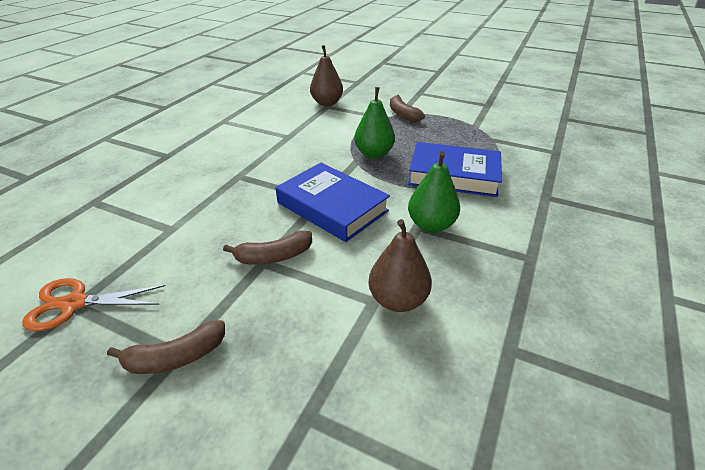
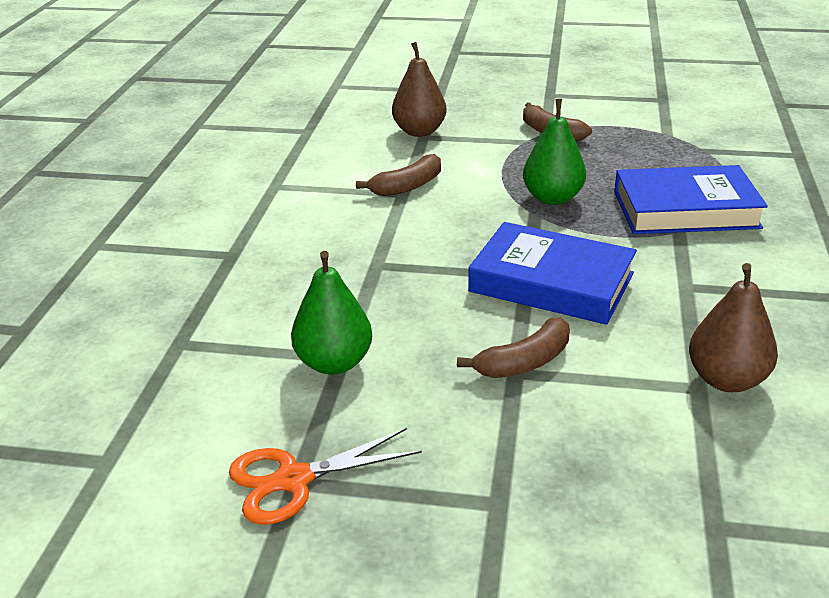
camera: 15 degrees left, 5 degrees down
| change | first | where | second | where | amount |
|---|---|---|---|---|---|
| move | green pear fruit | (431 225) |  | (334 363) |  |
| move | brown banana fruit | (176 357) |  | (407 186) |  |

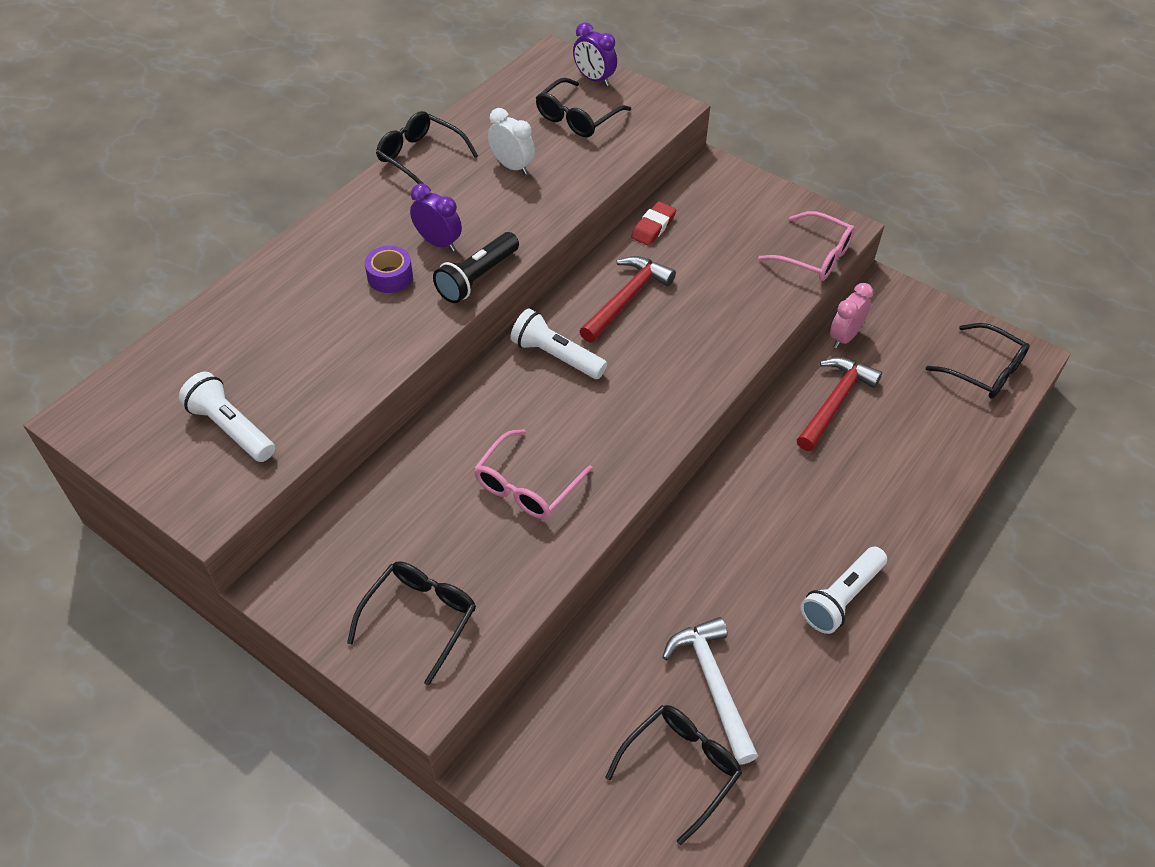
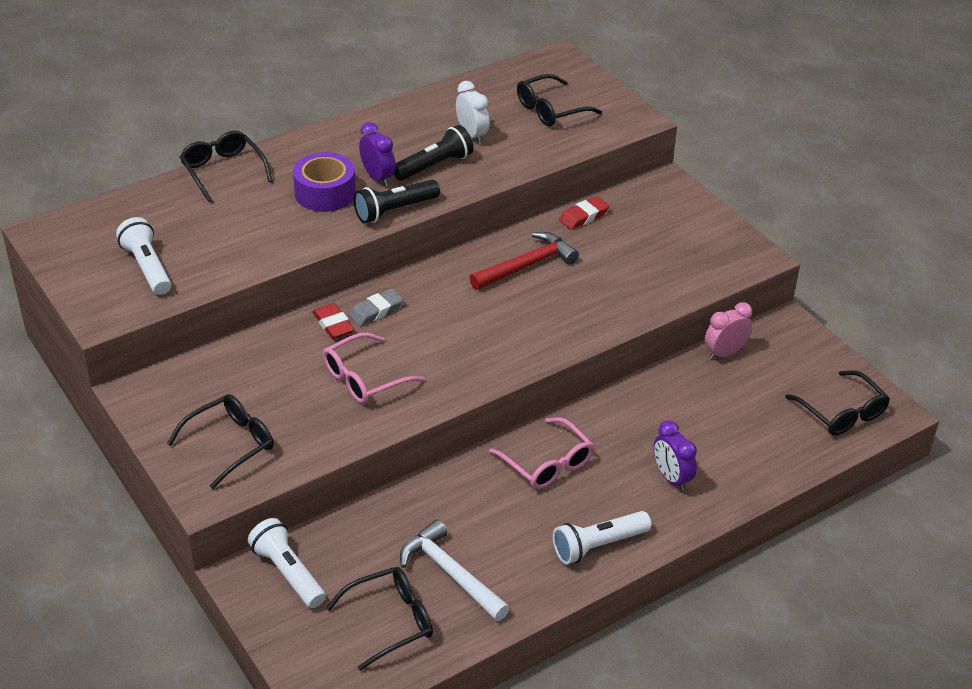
camera: 20 degrees right, 10 degrees down
| change | first | where | second | where | amount |
|---|---|---|---|---|---|
| move | ebony glasses | (420 157) |  | (223 171) |  |
| move | white pocket torch | (556 356) |  | (288 573) |  |
| resize | purple sticky tape | (390 276) |  | (325 193) | x1.55 |
| insert |  |  | crimson eraser | (333 324) |  |
| insert |  |  | gray eraser | (376 311) |  |
| insert |  |  | ebony pocket torch | (434 166) |  |
| rotate | white carpenter's hammer | (713 684) |  | (450 573) | 45 degrees counterclockwise |
| move | rose-pink glasses | (815 256) |  | (547 463) |  |
| move | purple alarm clock | (594 79) |  | (671 478) |  |
| delete | crimson carpenter's hammer | (835 402) |  |  |  |

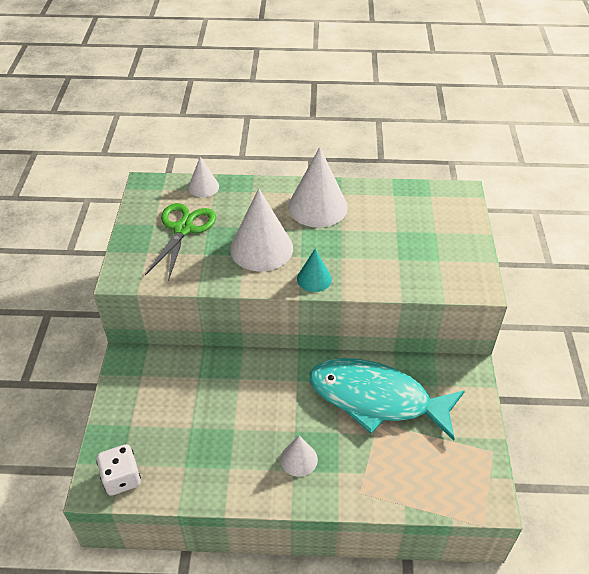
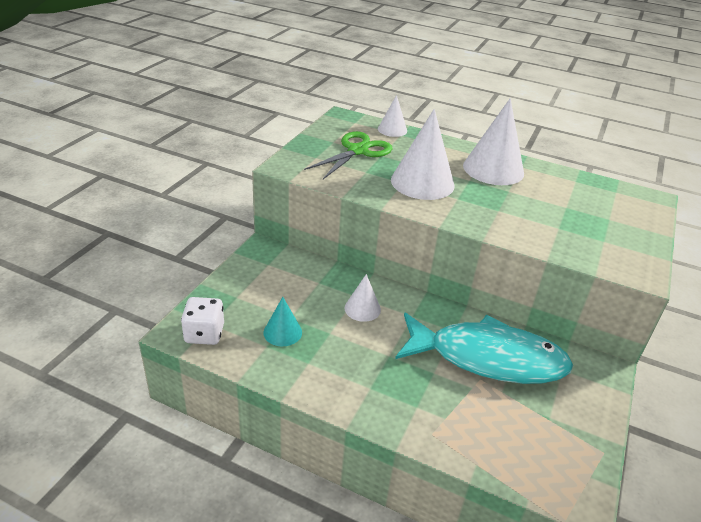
camera: 20 degrees right, 10 degrees down
| change | first | where | second | where | amount |
|---|---|---|---|---|---|
| move | aqua cone shape | (314 279) |  | (282 332) |  |
| move | white cone shape | (299 459) |  | (362 308) |  |
| rotate | aqua fish | (376 399) |  | (488 358) | 150 degrees clockwise |

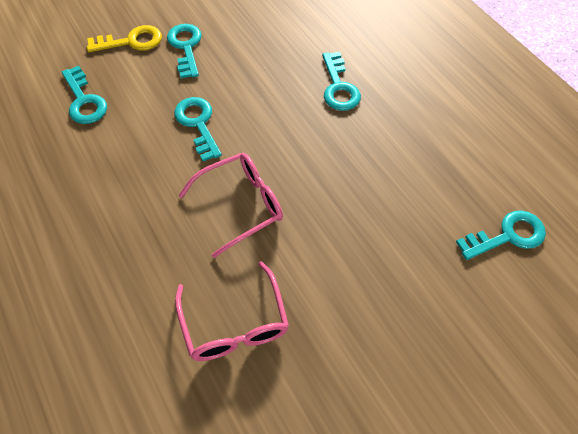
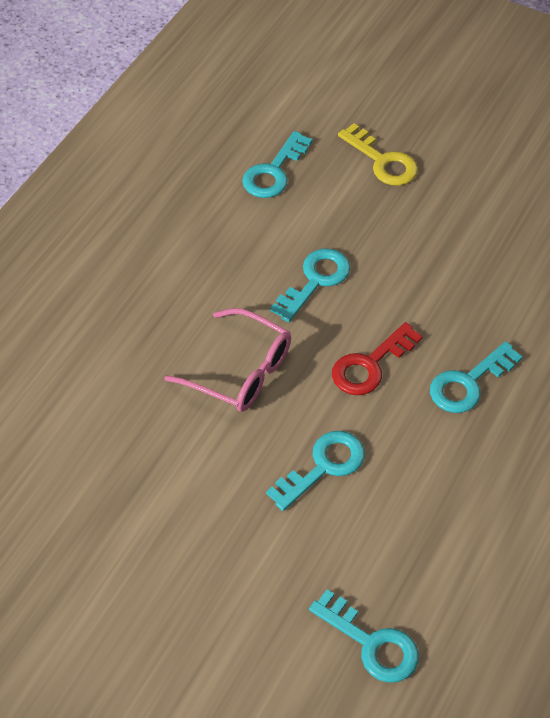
camera: 60 degrees right, 5 degrees down
| change | first | where | second | where | amount |
|---|---|---|---|---|---|
| move | aqua latchkey | (186 47) |  | (323 467) |  |
| insert |  |  | crimson latchkey | (370 365) |  |
| delete | rose-pink glasses | (234 323) |  |  |  |

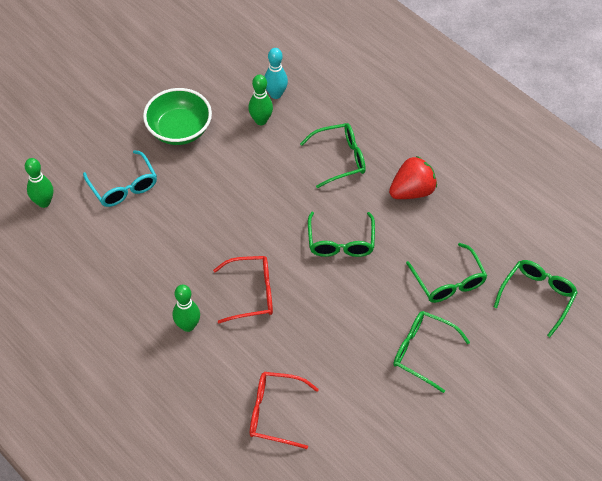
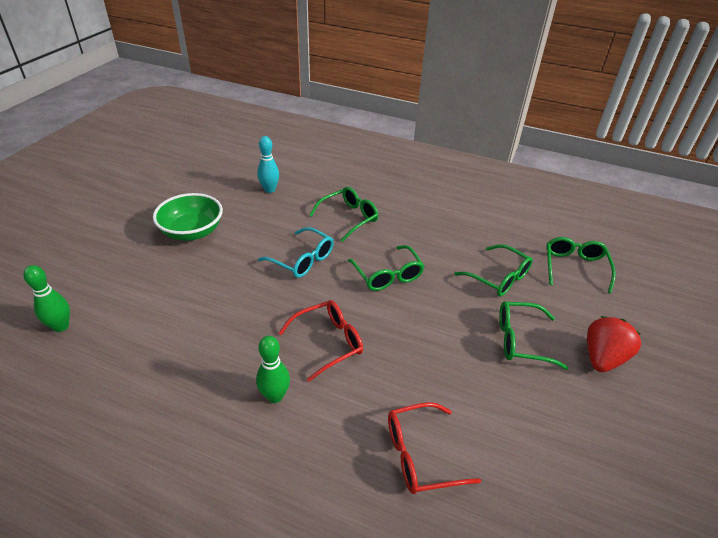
camera: 25 degrees left, 15 degrees down
| change | first | where | second | where | amount |
|---|---|---|---|---|---|
| move | aqua glasses | (123 186) |  | (302 259) |  |
| move | crimson toy strawberry | (412 191) |  | (602 358) |  |
| delete | green bowling pin | (261 120) |  |  |  |

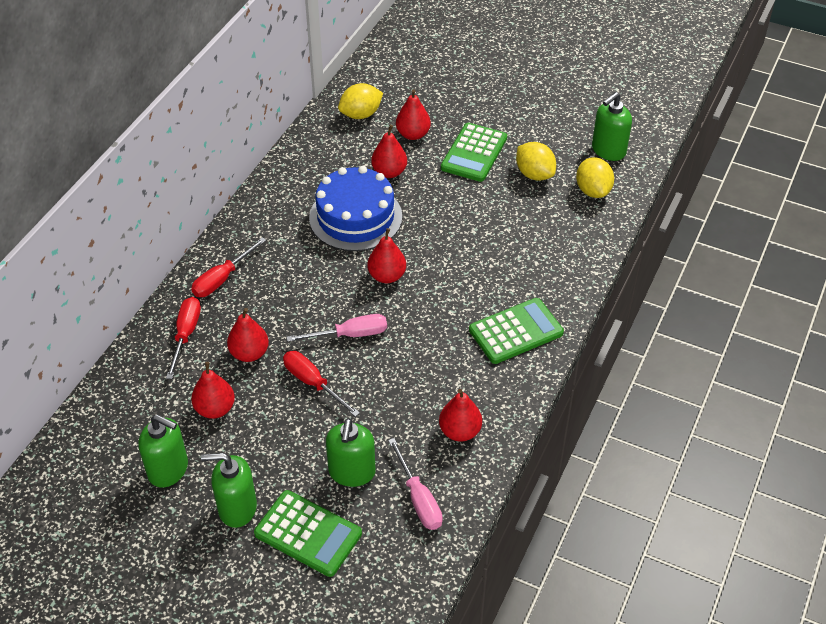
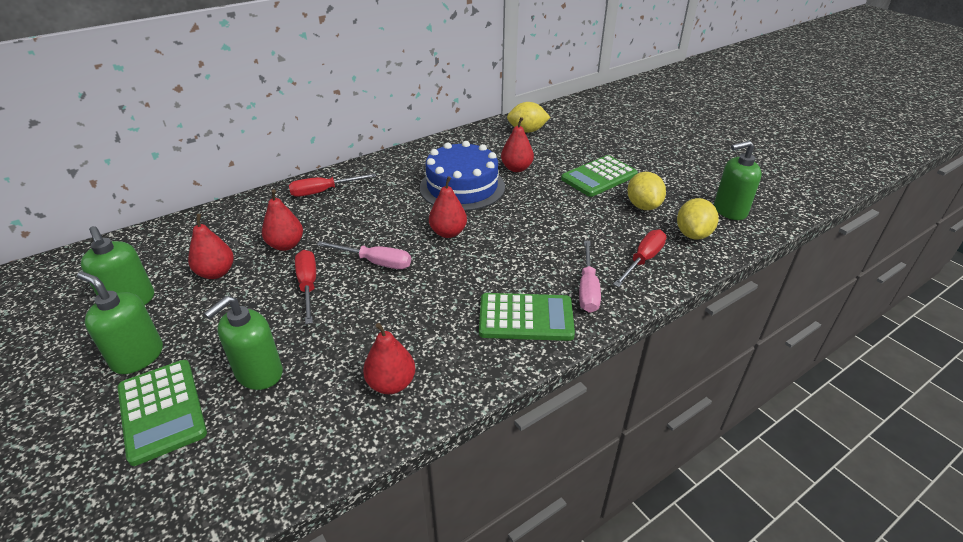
camera: 30 degrees right, 10 degrees down
| change | first | where | second | where | amount |
|---|---|---|---|---|---|
| move | rose-pink hand screwdriver | (418 499) |  | (587 289) |  |
| move | crimson hand screwdriver | (186 335) |  | (643 260) |  |
| delete | crimson pear fruit | (413 134) |  |  |  |

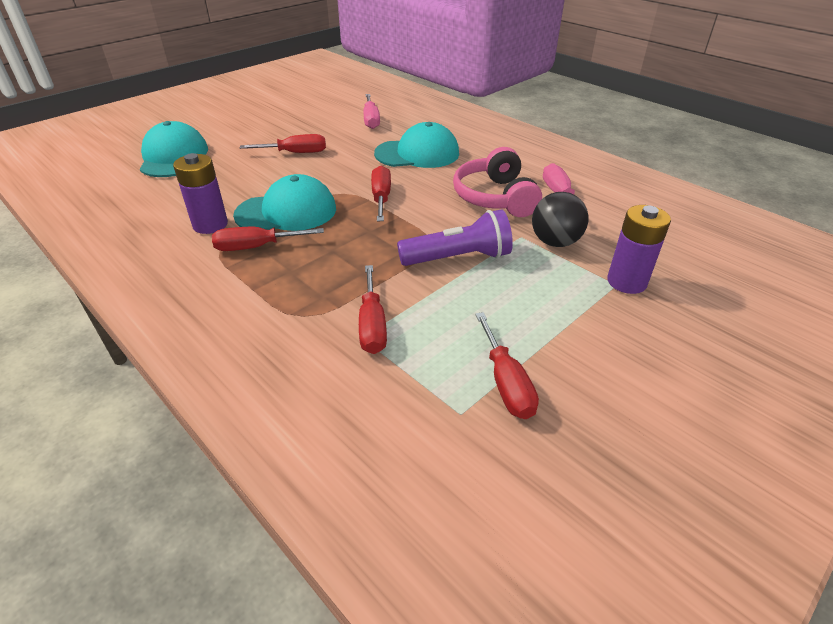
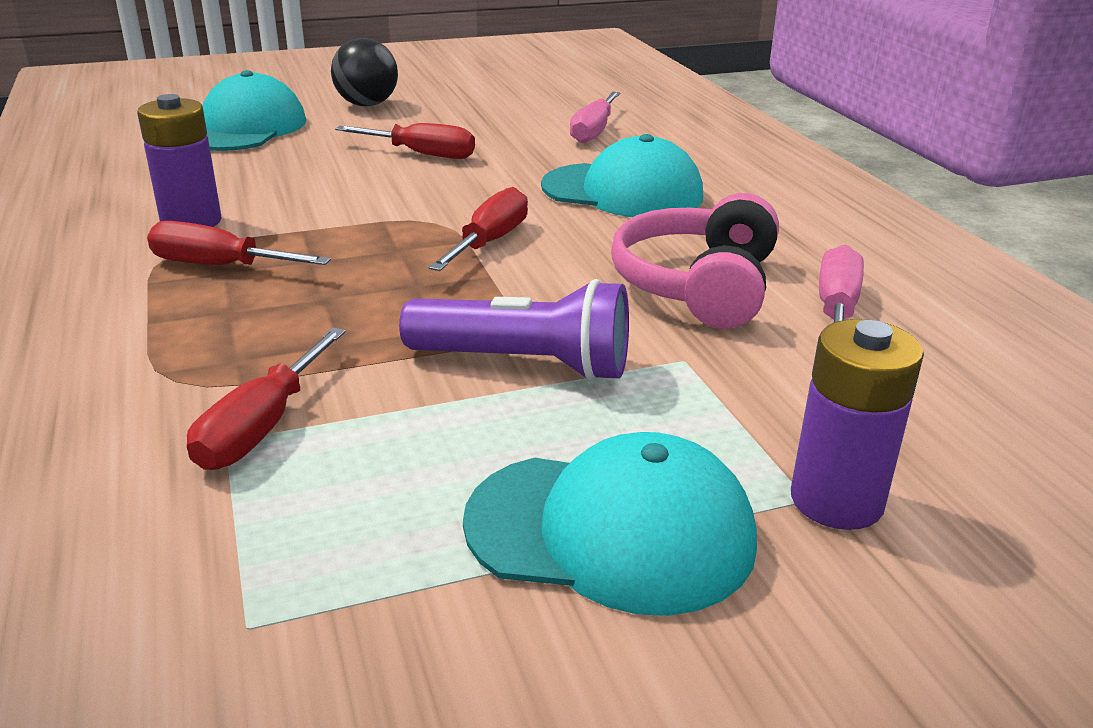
camera: 25 degrees right, 10 degrees down
| change | first | where | second | where | amount |
|---|---|---|---|---|---|
| move | ebony sphere | (555 242) |  | (367 105) |  |
| move | aqua peaked cap | (286 212) |  | (611 531) |  |
| delete | crimson hand screwdriver | (506 383) |  |  |  |

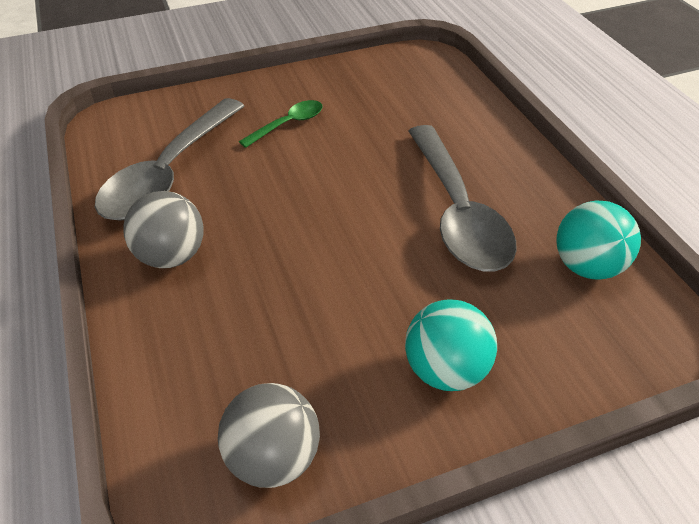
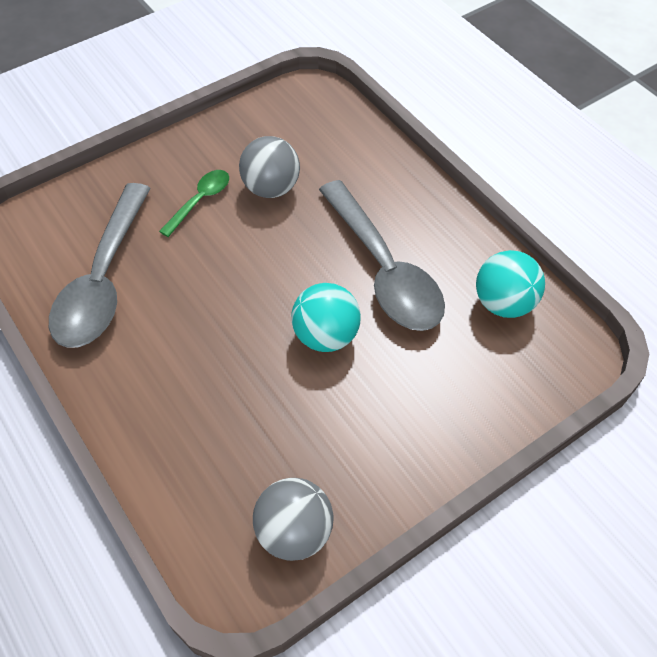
camera: 15 degrees left, 10 degrees up
| change | first | where | second | where | amount |
|---|---|---|---|---|---|
| move | gray sphere | (171 256) |  | (271 188) |  |
| move | aqua sphere | (446 370) |  | (326 336) |  |

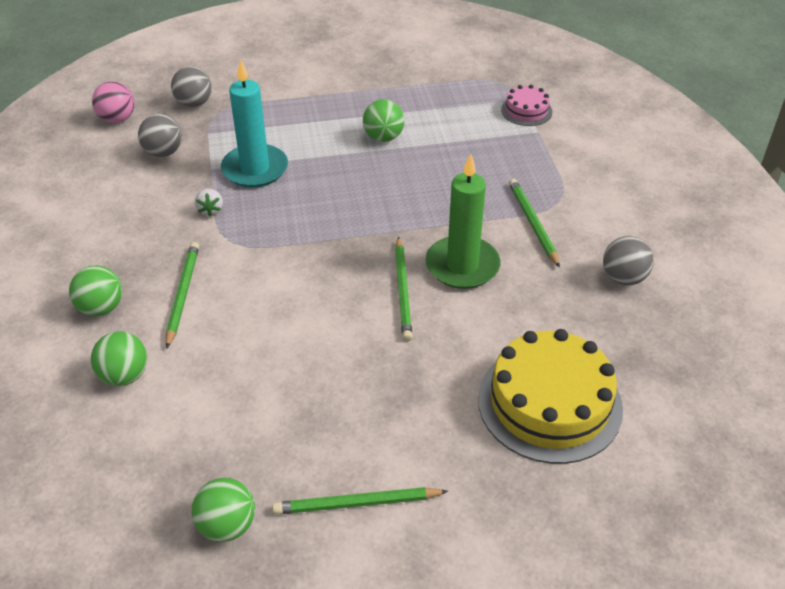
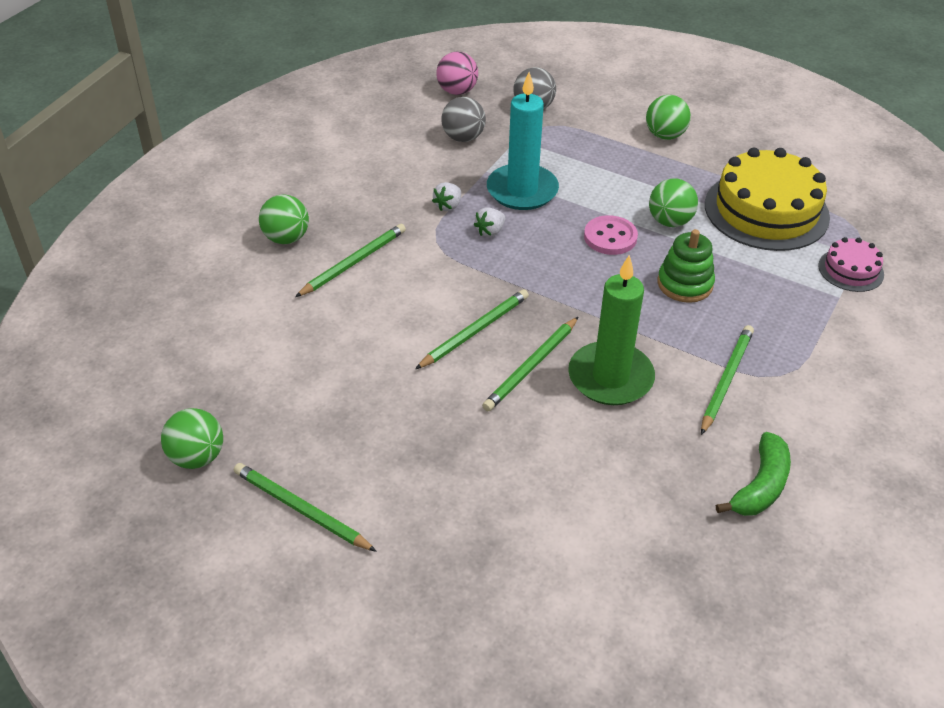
camera: 40 degrees right, 0 degrees up
| change | first | where | second | where | amount |
|---|---|---|---|---|---|
| insert |  |  | green wooden pencil | (475 331) |  |
| insert |  |  | white toy strawberry | (490 231) |  |
| insert |  |  | rose-pink button | (610 237) |  |
| move | green sphere | (124 376) |  | (665 135) |  |
| insert |  |  | green stacking toy | (685 284) |  |
| move | golden gateau | (549 403) |  | (766 210) |  |
| replace | gray sphere | (623 278) | green banana fruit | (760 486) |  |

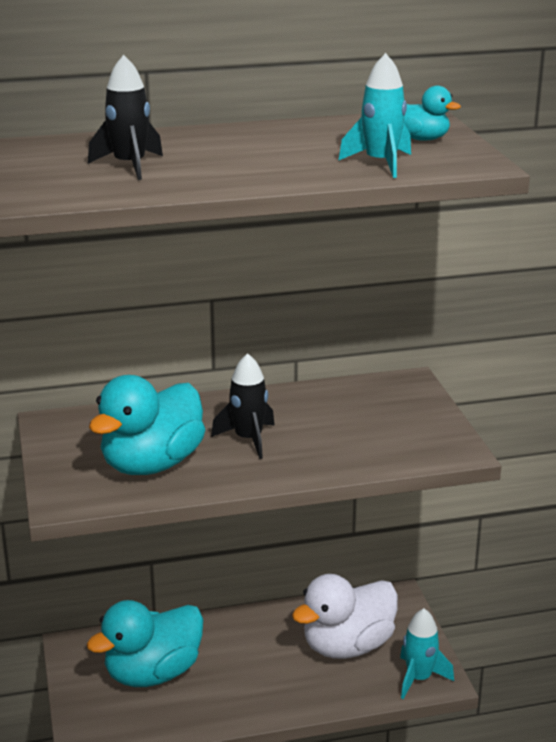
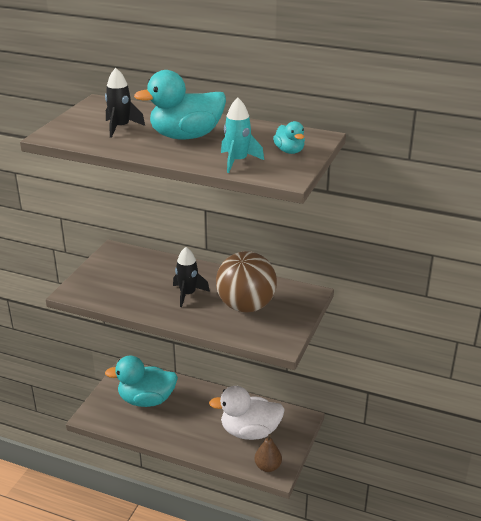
camera: 35 degrees right, 5 degrees up
| change | first | where | second | where | amount |
|---|---|---|---|---|---|
| move | aqua toy duck | (152 464) |  | (186 136) |  |
| insert |  |  | brown sphere | (246 306) |  |
| replace | aqua toy rocket | (419 678) | brown pear fruit | (267 467) |  |

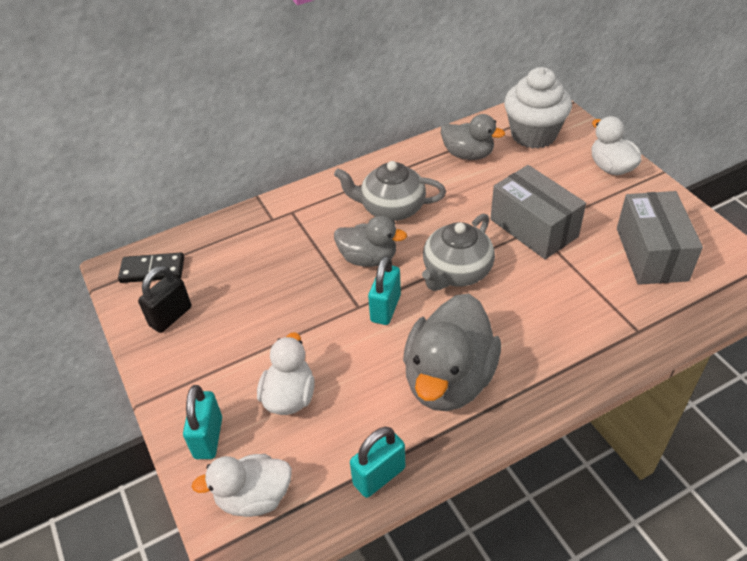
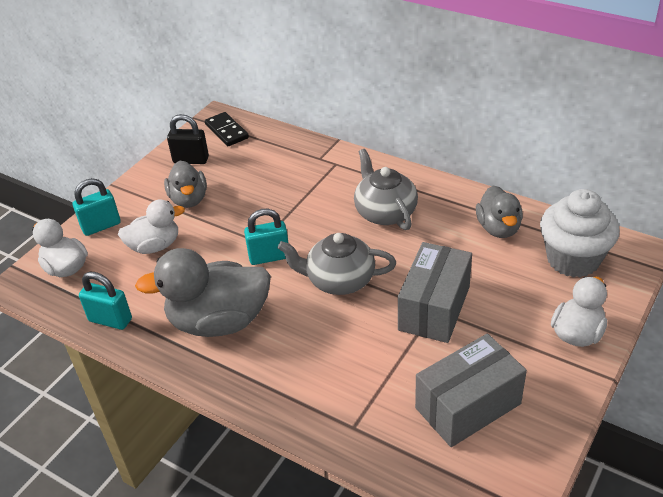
camera: 60 degrees right, 5 degrees down
| change | first | where | second | where | amount |
|---|---|---|---|---|---|
| move | gray toy duck | (368 258) |  | (189 199) |  |

